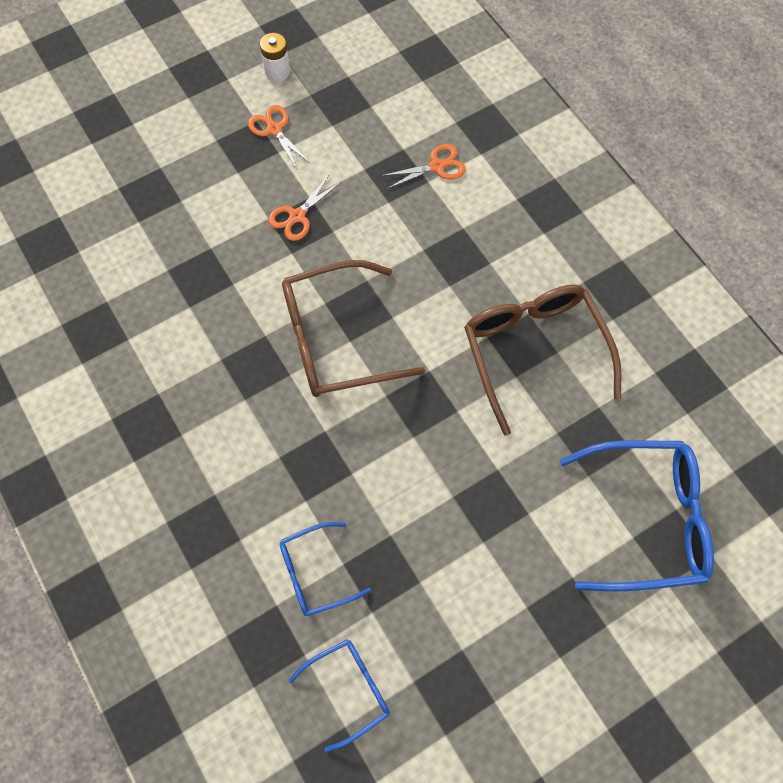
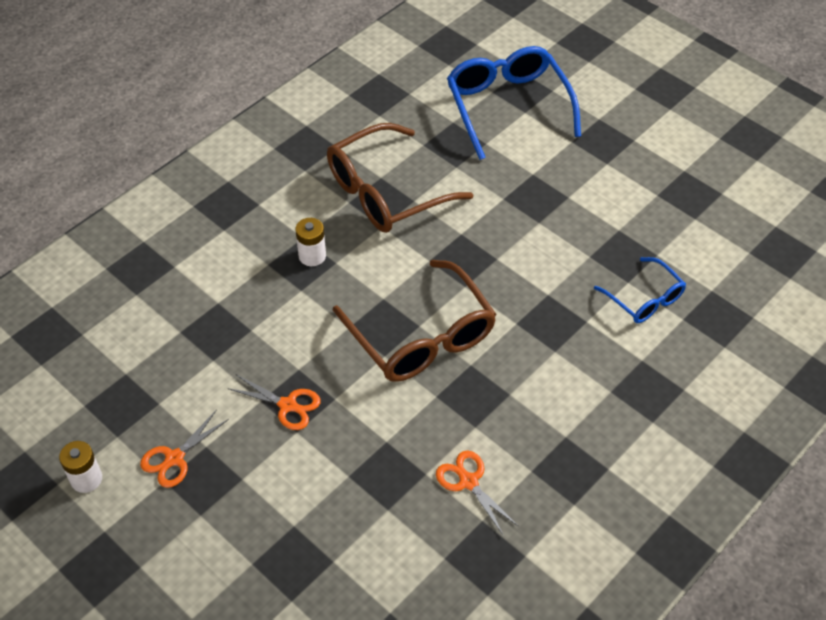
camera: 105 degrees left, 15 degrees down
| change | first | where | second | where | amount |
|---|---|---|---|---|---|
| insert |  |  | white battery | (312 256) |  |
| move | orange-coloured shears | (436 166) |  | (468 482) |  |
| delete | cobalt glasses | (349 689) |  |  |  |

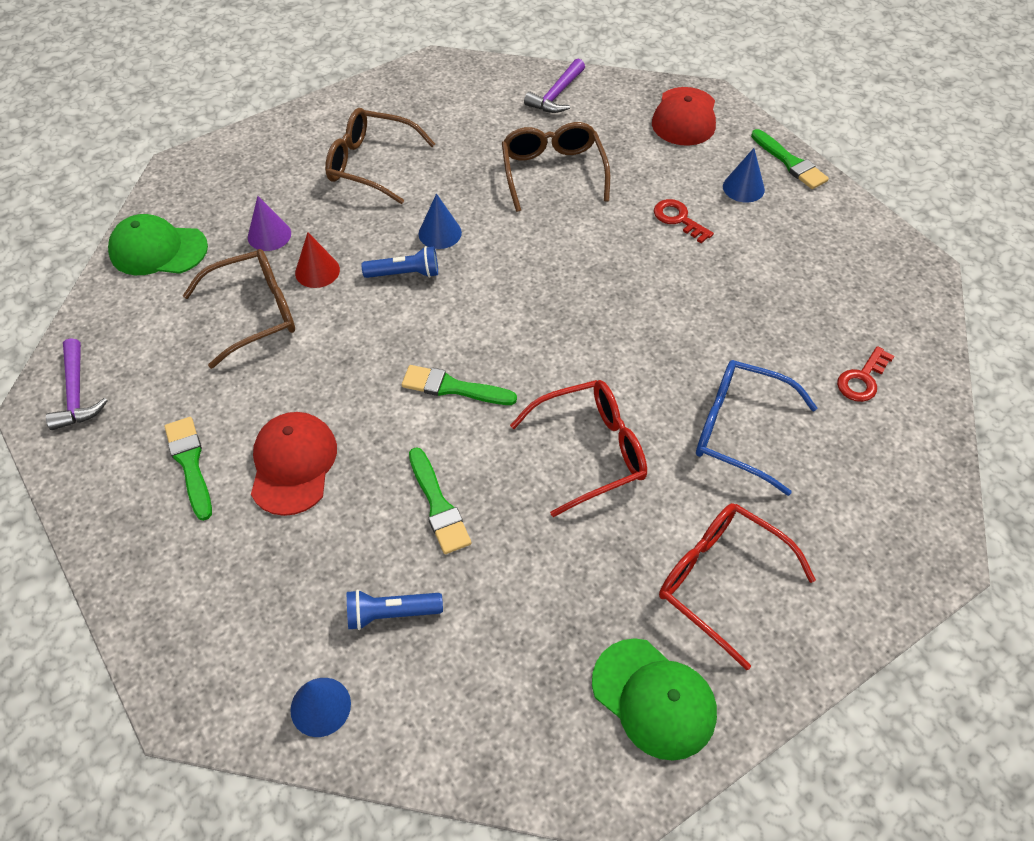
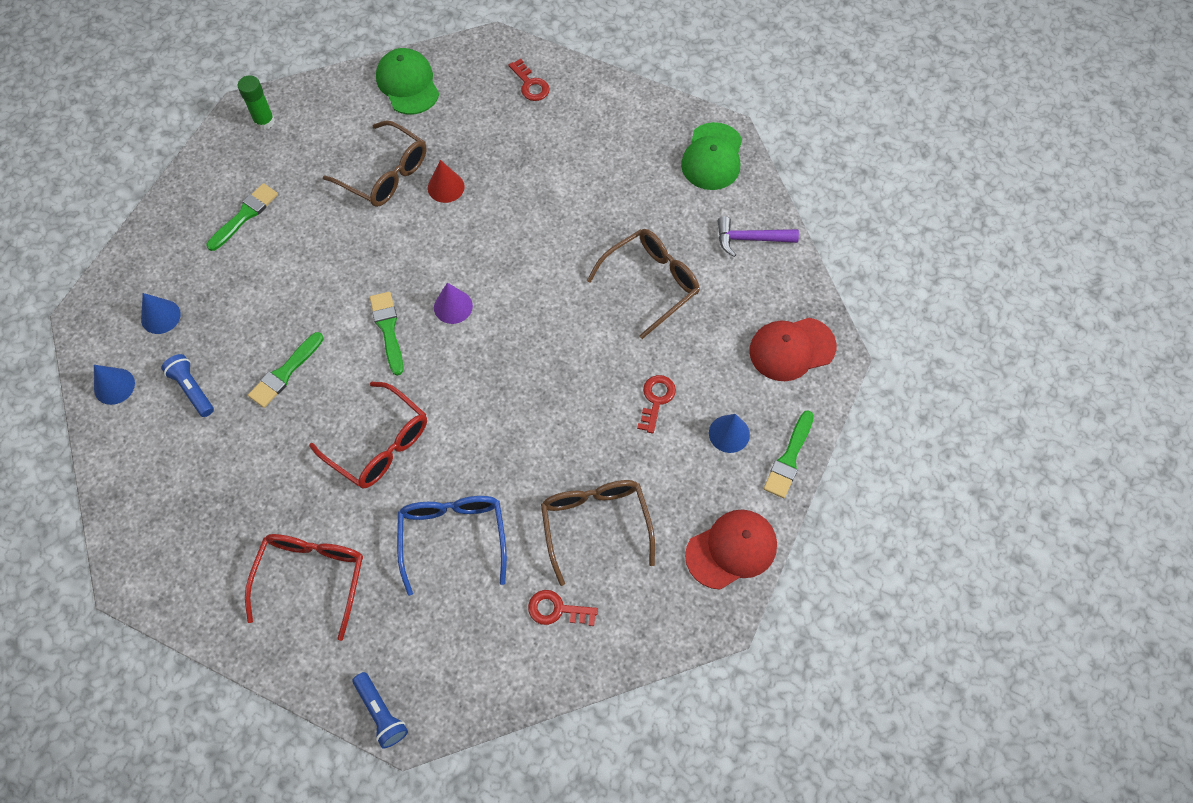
camera: 60 degrees right, 10 degrees up
| change | first | where | second | where | amount |
|---|---|---|---|---|---|
| move | cobalt cone shape | (440 233) |  | (160 316) |  |
| replace | purple carpenter's hammer | (76 394) | green glue | (264 121) |  |
| move | cobalt pocket torch | (405 274) |  | (381 713) |  |
| move | purple cone shape | (269 235) |  | (453 306) |  |
| insert |  |  | crimson latchkey | (530 84) |  |
| move | brown glasses | (371 164) |  | (595 525) |  |
| move | green peaked cap | (654 698) |  | (712 157) |  |
| move | crimson peaked cap | (293 464) |  | (731 549) |  |

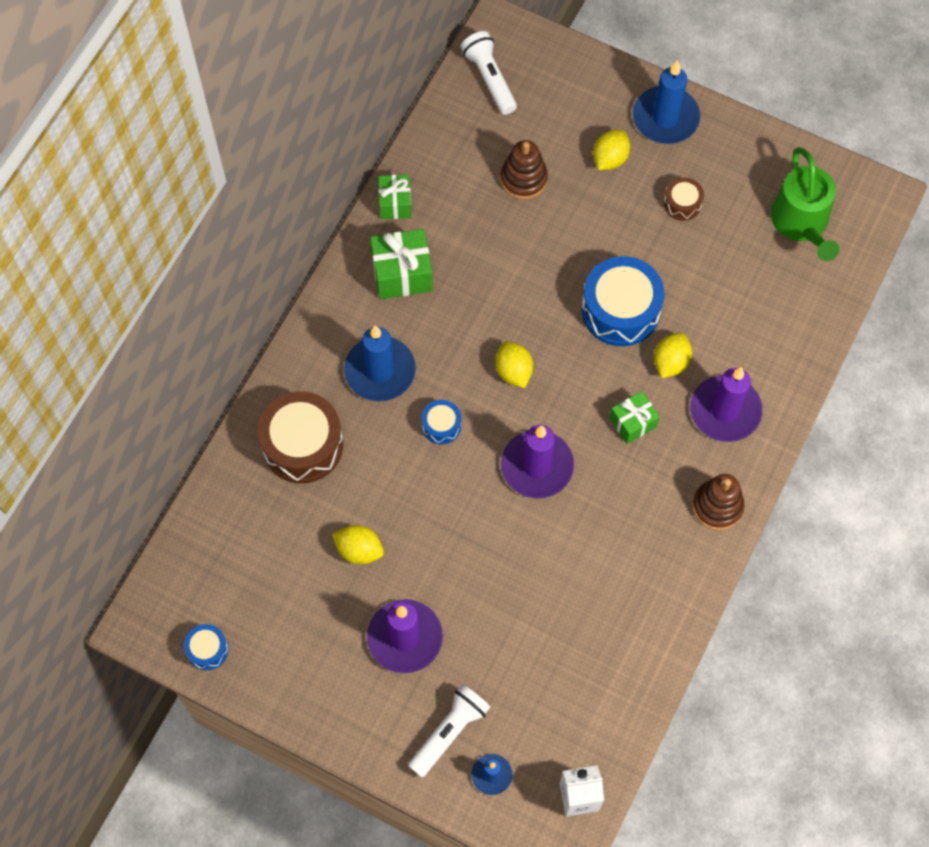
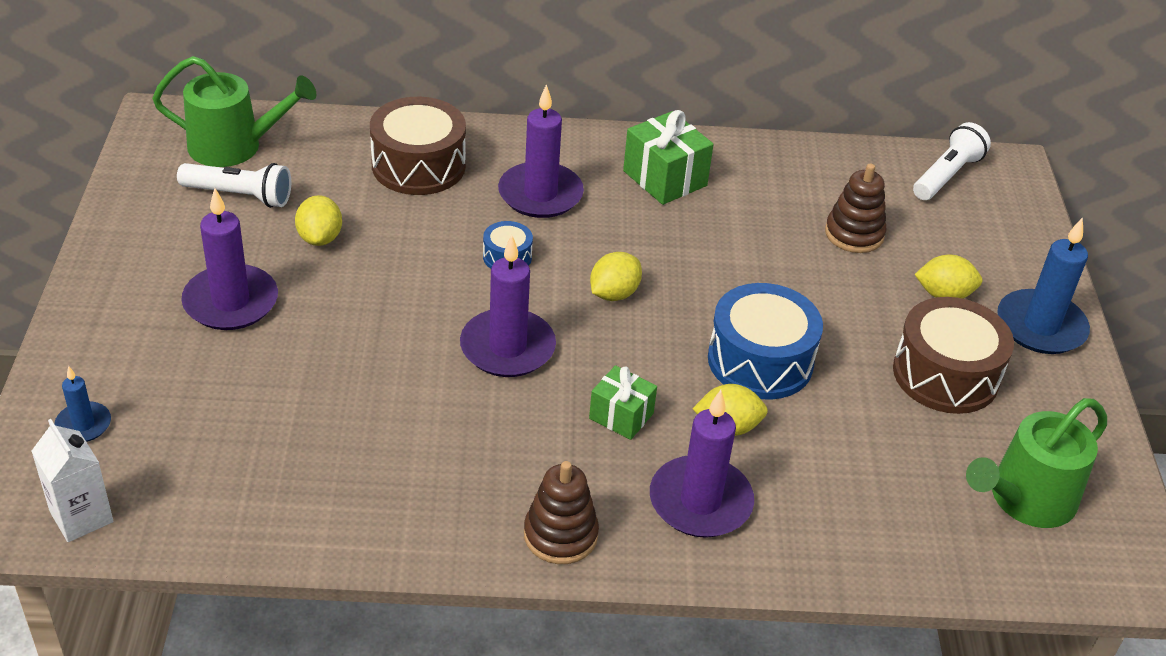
camera: 60 degrees right, 25 degrees down
| change | first | where | second | where | amount |
|---|---|---|---|---|---|
| insert |  |  | green watering pot | (233 146) |  |
| move | white pocket torch | (449 732) |  | (239 196) |  |
| recolor | cobalt pillar candle | (380 371) | purple pillar candle | (540 194) |  |
| resize | brown snare drum | (682 204) |  | (945 374) | x2.04 |
| delete | cobalt snare drum | (207 650) |  |  |  |
| delete | green gift | (395 203) |  |  |  |

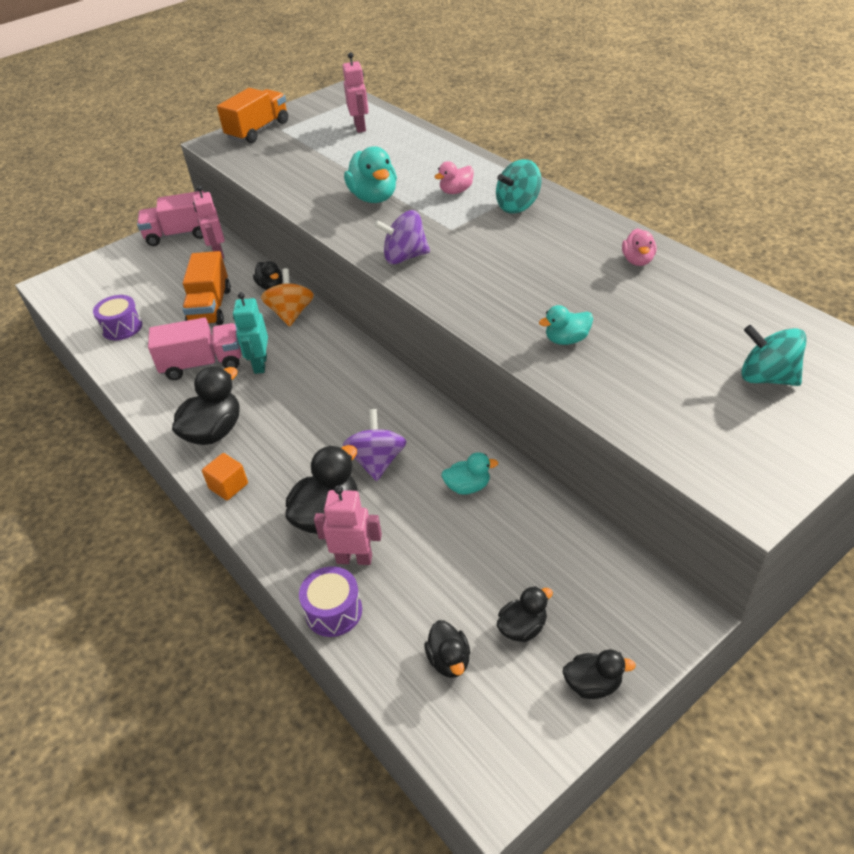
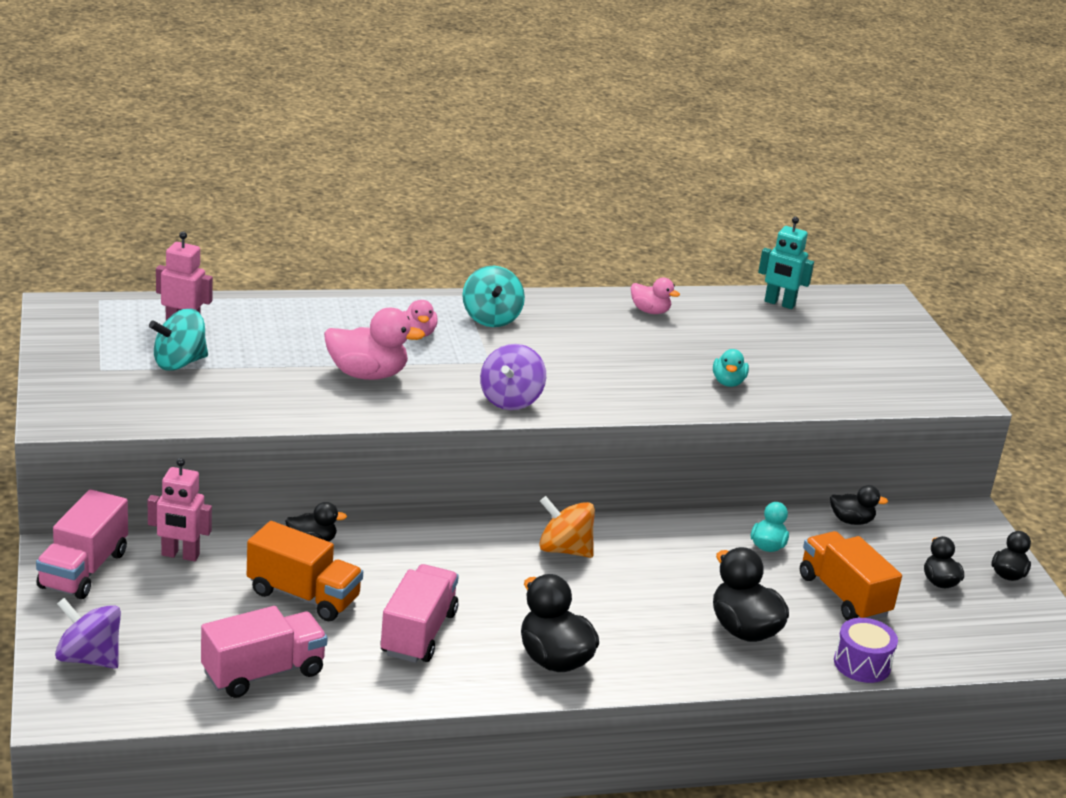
camera: 70 degrees left, 15 degrees down
| change | first | where | second | where | amount |
|---|---|---|---|---|---|
| move | purple spinning top | (377 461) |  | (89 658) |  |
| move | aqua spinning top | (767 377) |  | (179 363) |  |
| replace | purple snare drum | (122 327) | rose-pink truck | (263 673) |  |
| recolor | aqua toy duck | (374 197) | rose-pink toy duck | (367 374) |  |
| move | orange-coloured spinning top | (291 314) |  | (564 550) |  |
| move | aqua robot | (260 364) |  | (779 303) |  |
| move | orange-coloured truck | (258 130) |  | (843 595) |  |
| move | ebony toy duck | (449 660) |  | (851 521) |  |
| delete | orange-coloured block | (228 486) |  |  |  |
| delete | rose-pink robot | (354 558) |  |  |  |

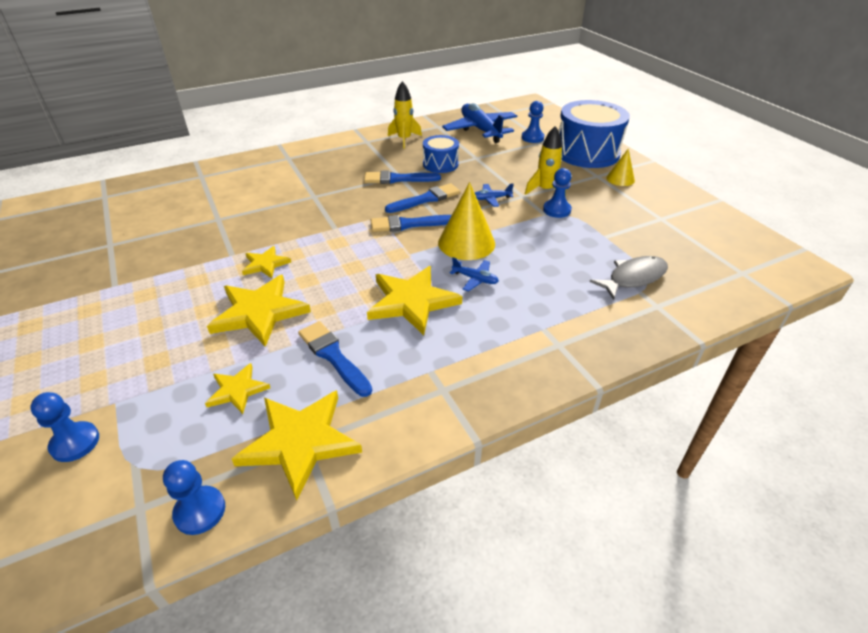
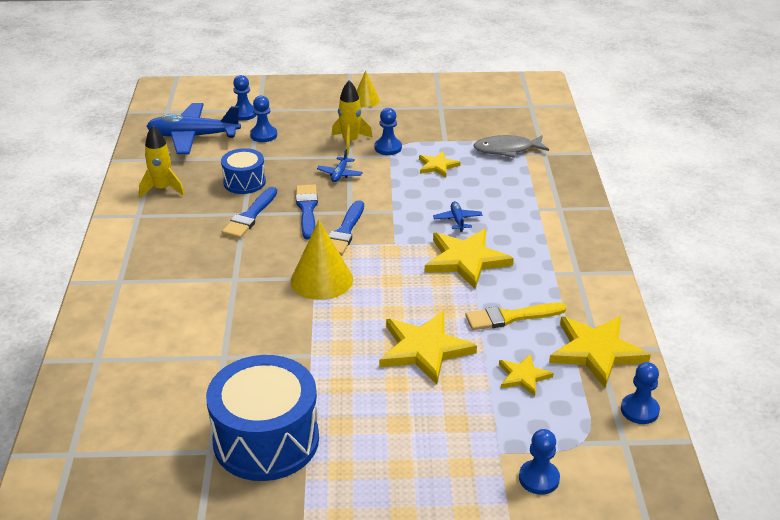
camera: 65 degrees left, 5 degrees down
| change | first | where | second | where | amount |
|---|---|---|---|---|---|
| move | cobalt snare drum | (587 153) |  | (266 440) |  |
| insert |  |  | cobalt pawn | (263 135) |  |
| move | golden cone shape | (466 243) |  | (321 280) |  |
| move | golden five-pointed star | (265 264) |  | (437 166) |  |
| rotate | cobalt aeroplane | (475 279) |  | (457 220) | 60 degrees counterclockwise |
| recolor | cobalt brush | (333 356) | golden brush | (510 317) |  |
| rotate | gray fish | (633 278) |  | (506 149) | 90 degrees counterclockwise |

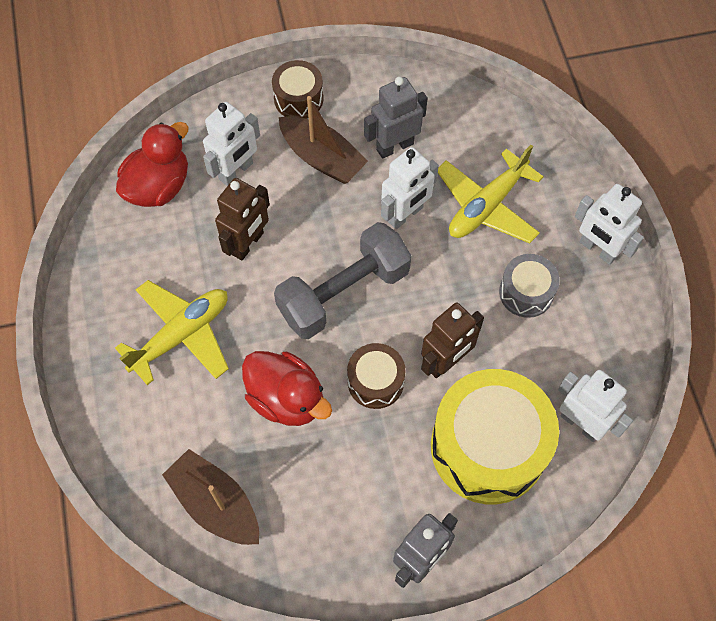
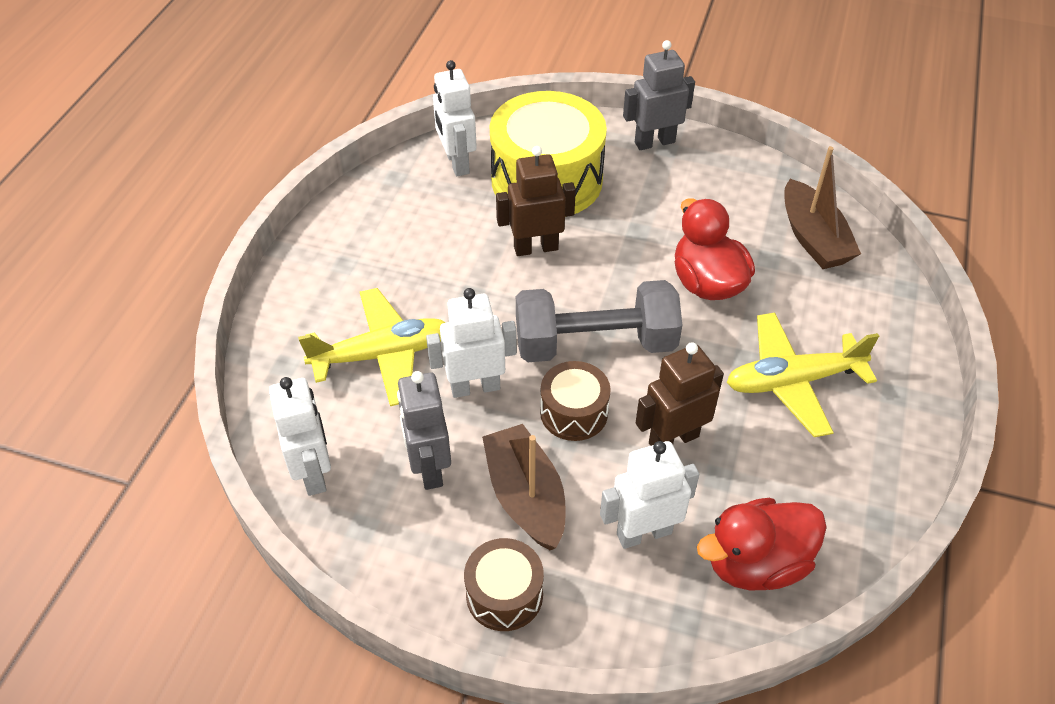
camera: 150 degrees left, 15 degrees down
| change | first | where | second | where | amount |
|---|---|---|---|---|---|
| move | white robot | (597 249) |  | (314 473) |  |
| rotate | gray robot | (394 146) |  | (429 467) | 75 degrees clockwise |
| move | brown snare drum | (375 382) |  | (574 412) |  |
| delete | gray snare drum | (526 292) |  |  |  |

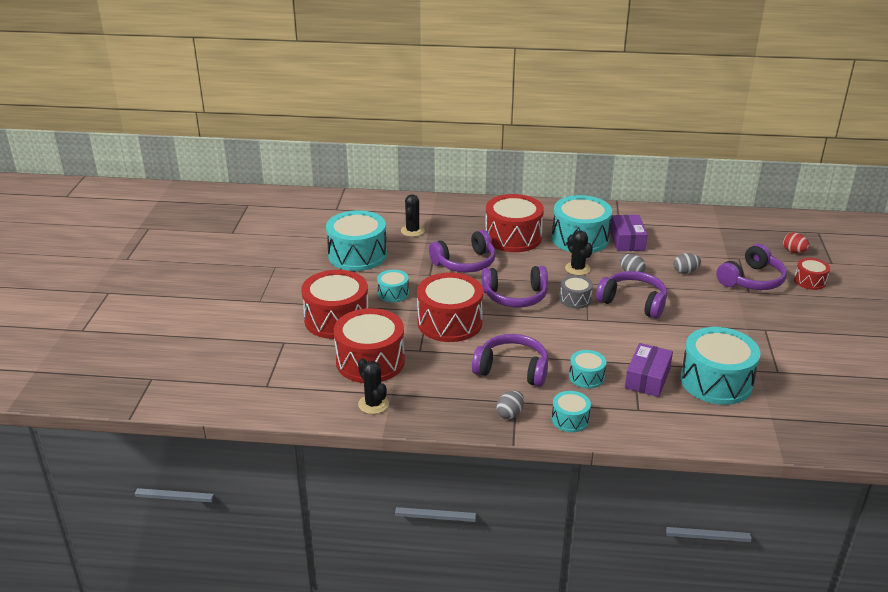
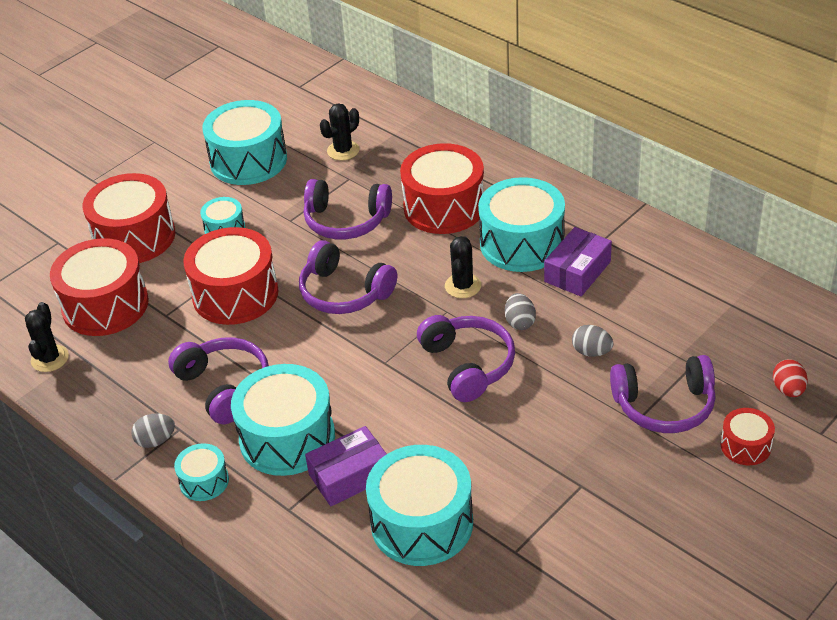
camera: 40 degrees right, 10 degrees up
| change | first | where | second | where | amount |
|---|---|---|---|---|---|
| resize | aqua snare drum | (586 377) |  | (287 438) | x1.99 |
| delete | gray snare drum | (575 299) |  |  |  |

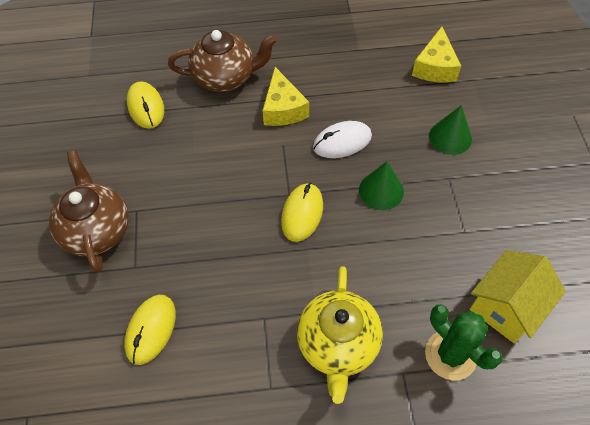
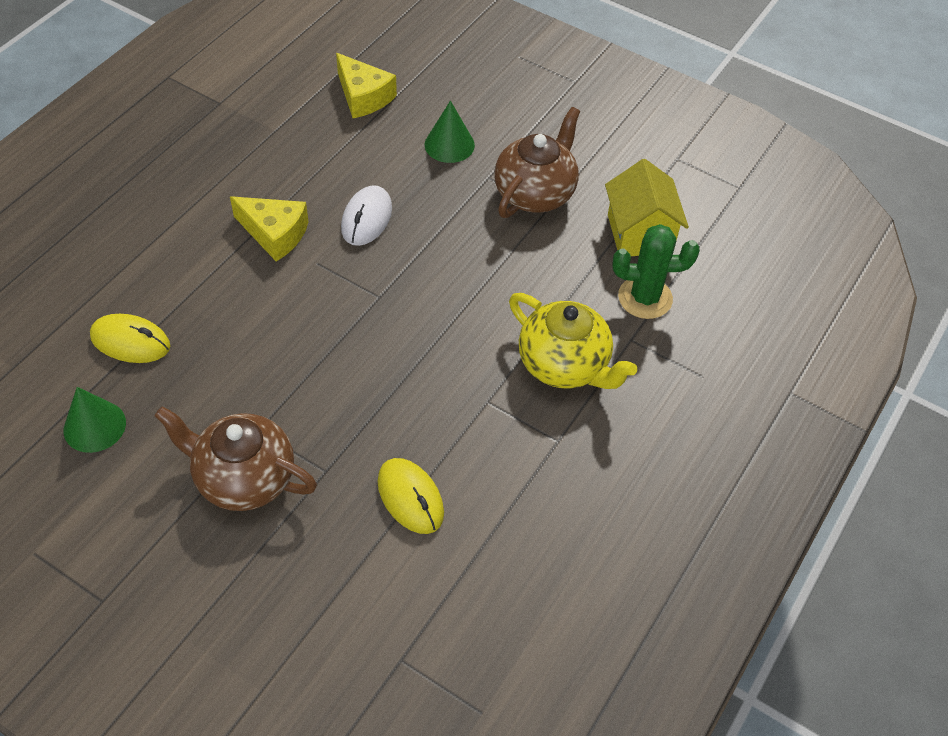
camera: 55 degrees left, 5 degrees down
| change | first | where | second | where | amount |
|---|---|---|---|---|---|
| move | green cone shape | (381 190) |  | (94 426) |  |
| move | brown tea pot | (226 77) |  | (535 193) |  |
| delete | golden mouse | (302 213) |  |  |  |

